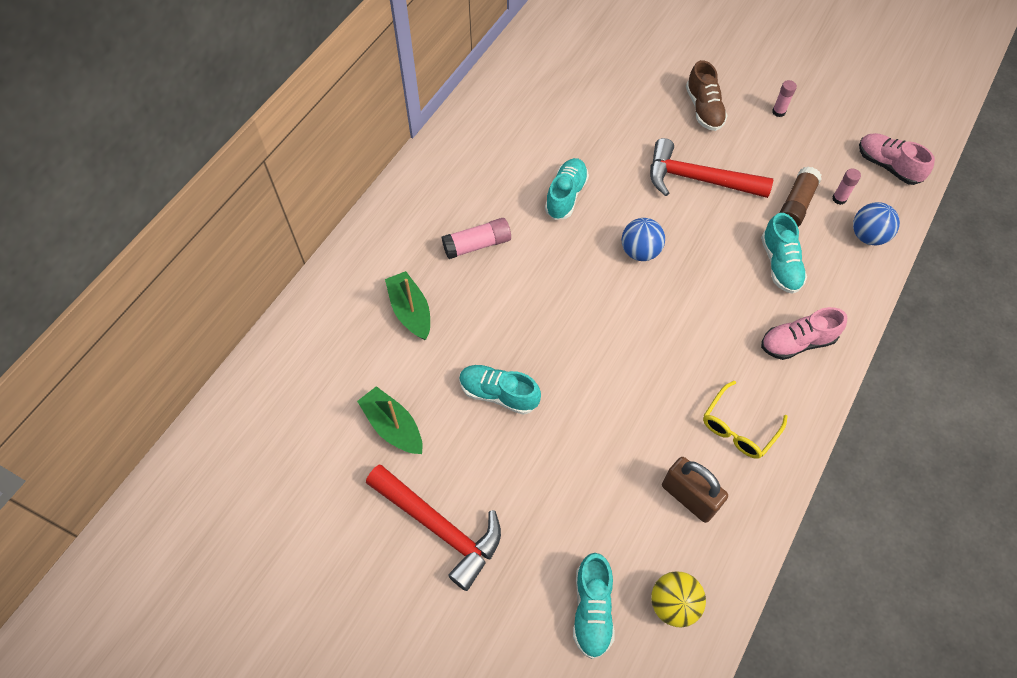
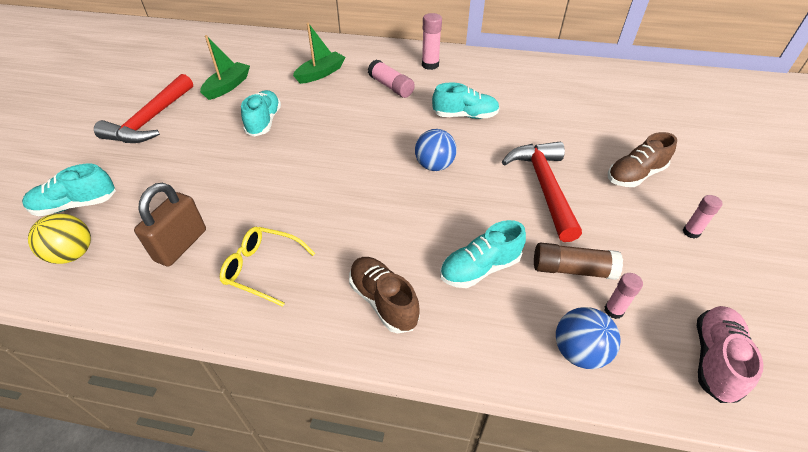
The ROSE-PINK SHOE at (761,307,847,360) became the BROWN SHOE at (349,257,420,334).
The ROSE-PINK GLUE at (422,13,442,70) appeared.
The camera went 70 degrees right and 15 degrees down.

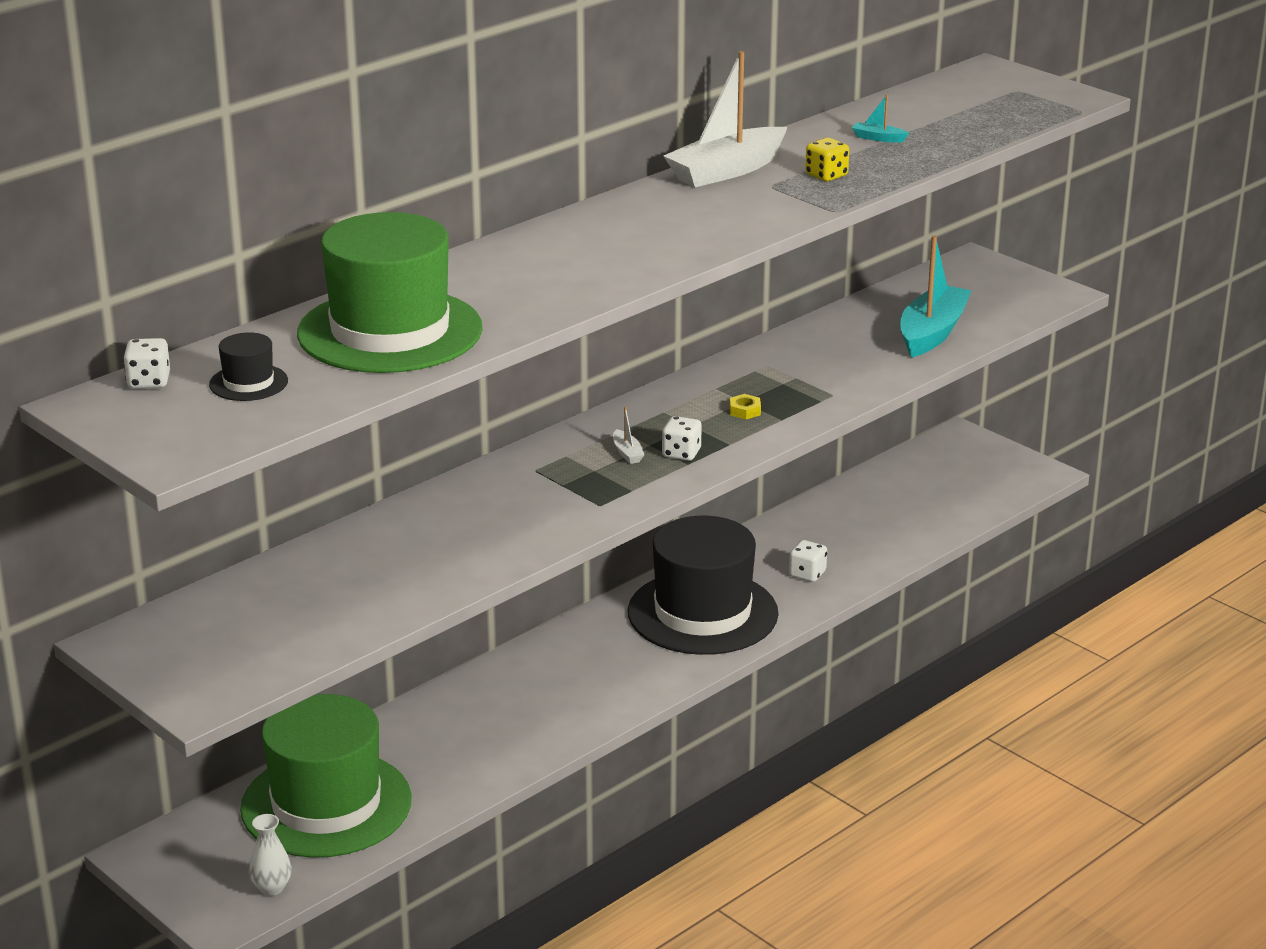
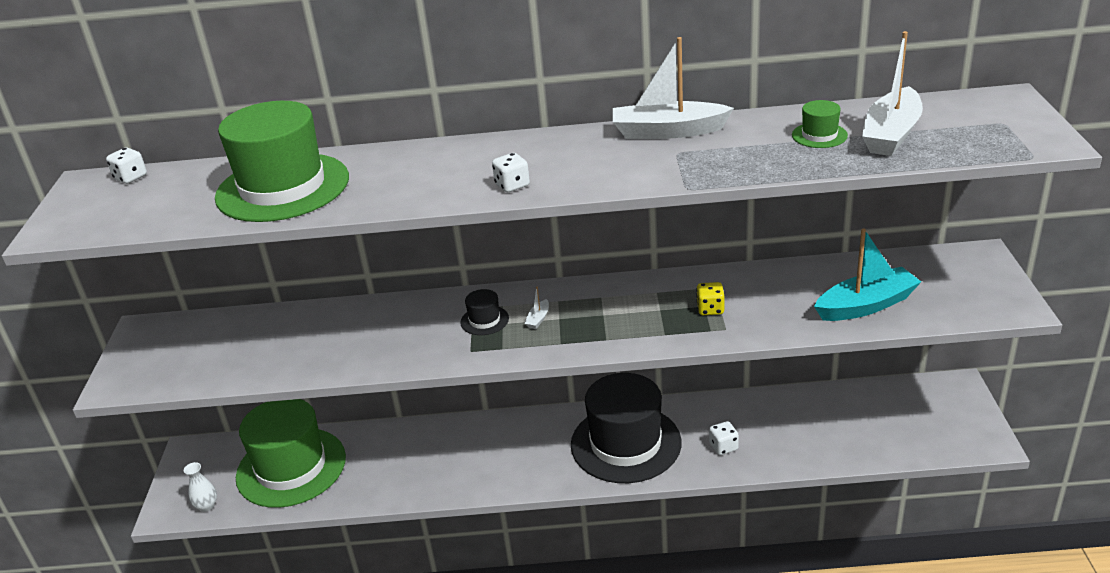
The JET-BLACK TALL HAT moved from (209,332,288,401) to (460,289,509,335).
The WHITE DIE moved from (662,416,702,461) to (492,153,530,192).
The GOLDEN HEXAGON NUT at (729,394,761,419) disappeared.
The GOLDEN DIE moved from (805,138,849,181) to (696,282,724,315).
The TEAL BOAT at (852,94,909,142) was replaced by the LEAF-GREEN TALL HAT at (792,100,848,148).
The WHITE BOAT at (862,31,923,156) appeared.
The camera went 45 degrees right and 5 degrees up.

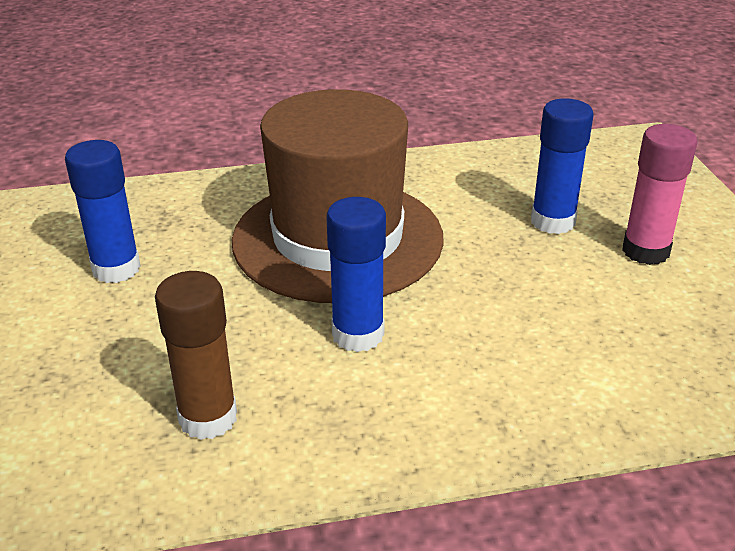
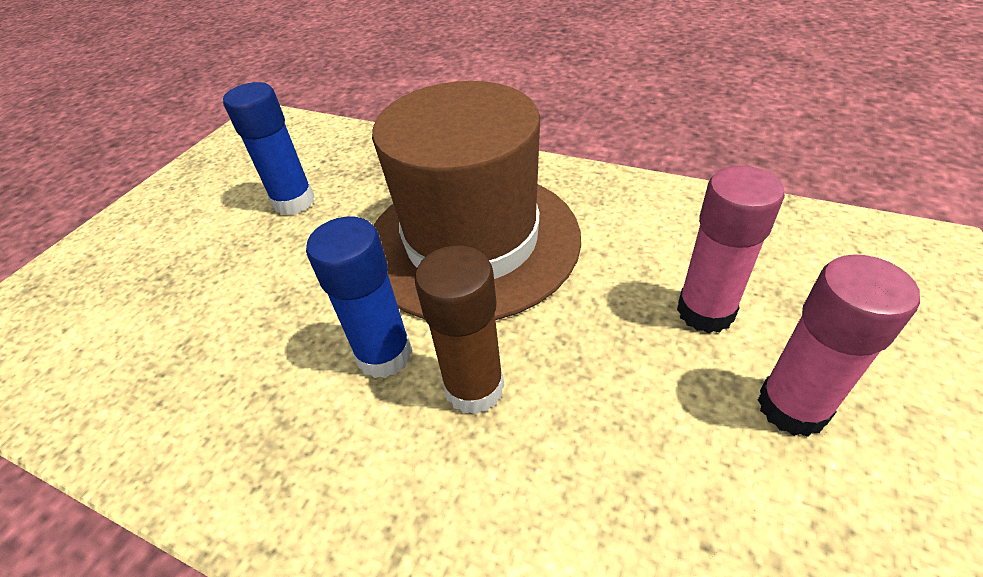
The BROWN GLUE moved from (155,271,237,440) to (415,245,504,415).
The ROYAL BLUE GLUE at (531,98,593,234) became the ROSE-PINK GLUE at (677,166,785,333).
The camera went 40 degrees right and 10 degrees up.

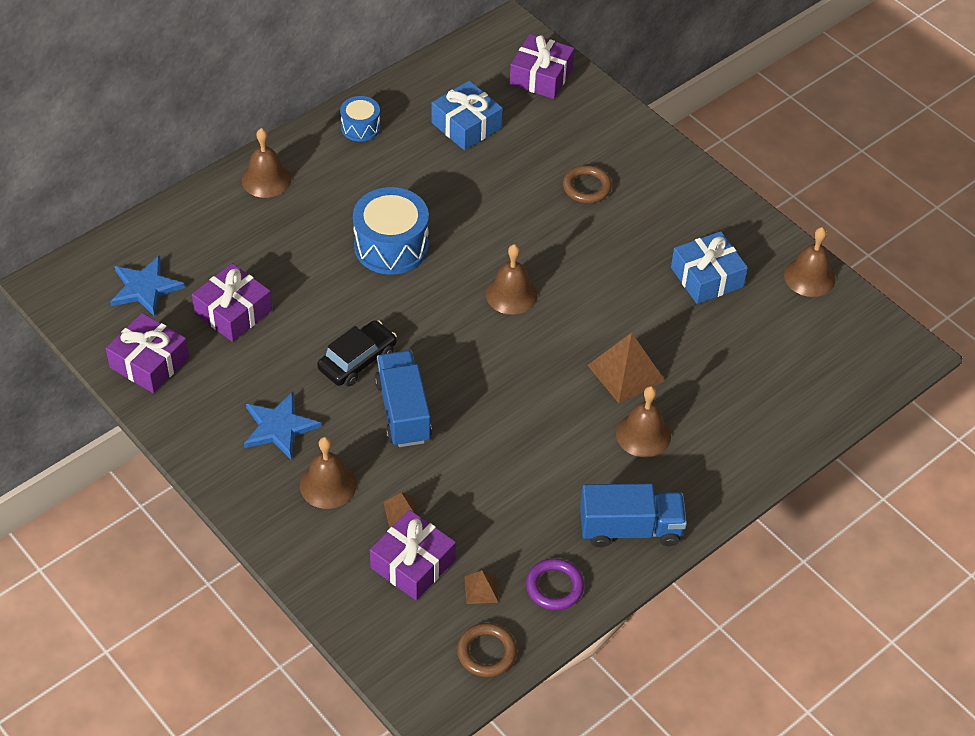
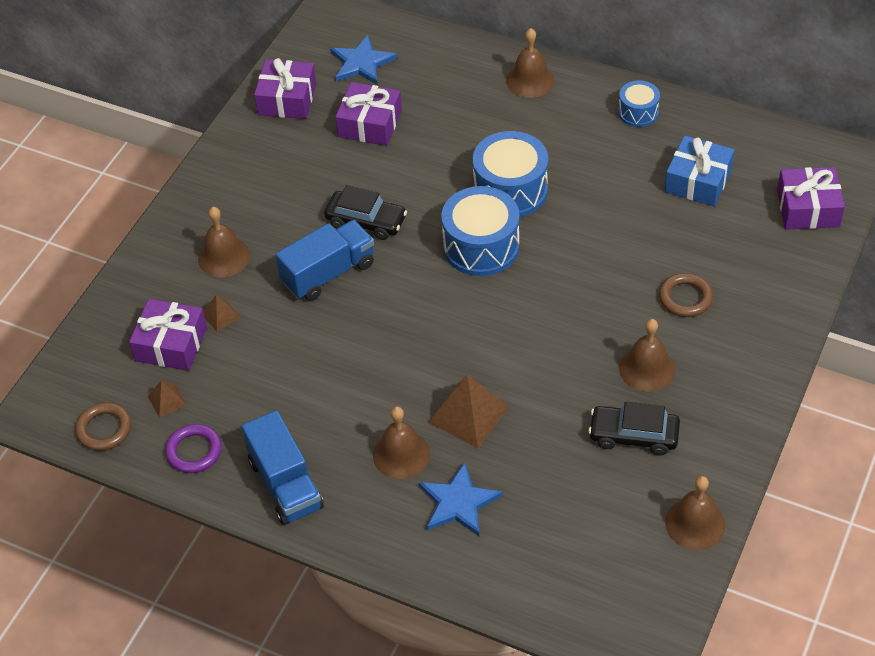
The ROYAL BLUE STAR SHAPE moved from (244,392,321,459) to (419,462,502,536).
The BROWN BELL moved from (486,244,538,315) to (619,319,675,392).
The ROYAL BLUE PRESENT at (671,231,748,304) was replaced by the JET-BLACK AUTOMOBILE at (588,402,680,455).
The ROYAL BLUE SNARE DRUM at (441,186,520,276) appeared.
The camera went 70 degrees right and 0 degrees up.

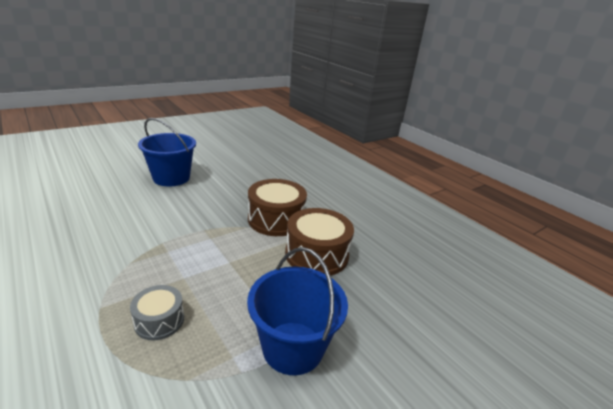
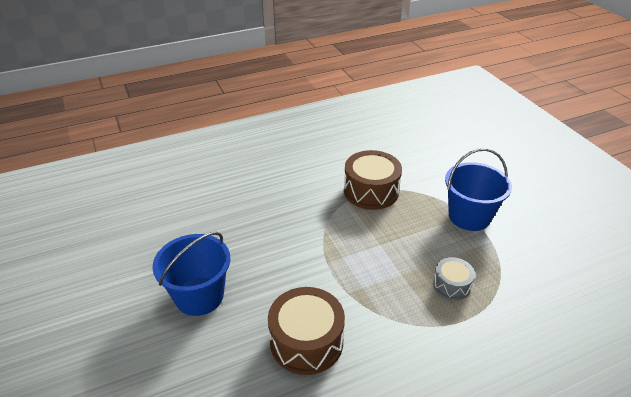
The BROWN SNARE DRUM moved from (248,179,307,236) to (268,287,345,375).
The camera went 75 degrees left and 10 degrees up.

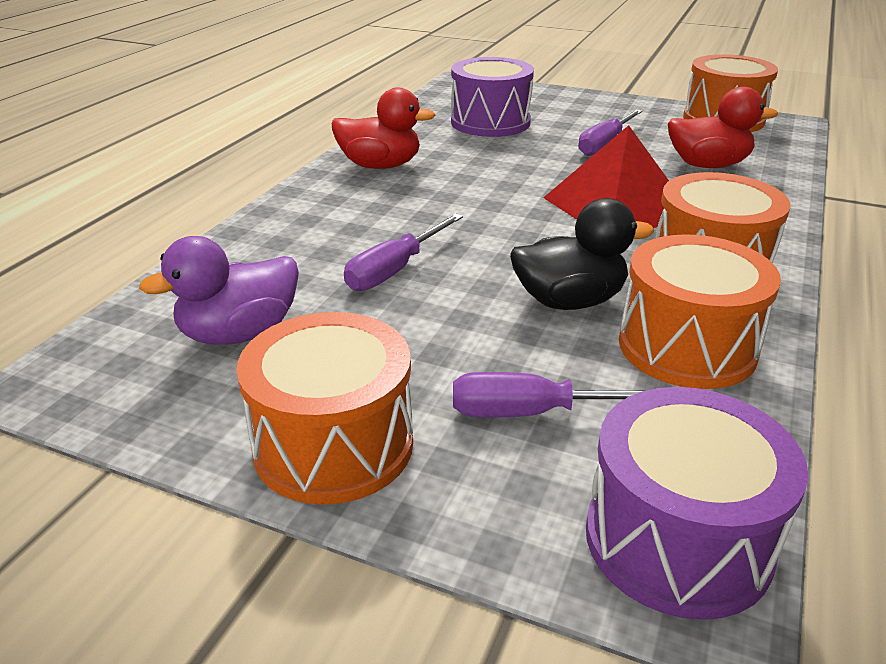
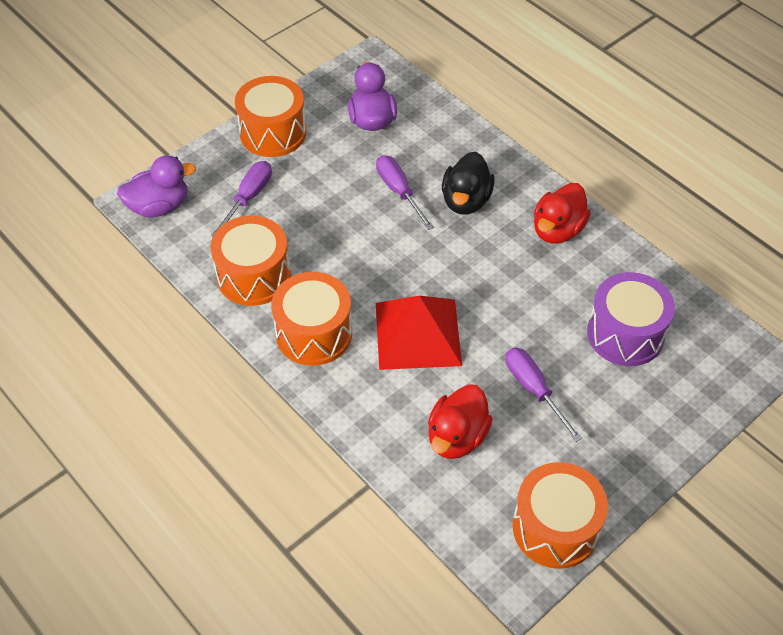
The JET-BLACK RUBBER DUCK moved from (510,198,654,310) to (442,152,495,214).
The VIOLET SNARE DRUM at (586,387,808,620) was replaced by the VIOLET RUBBER DUCK at (117,155,196,218).
The camera went 115 degrees right and 20 degrees up.

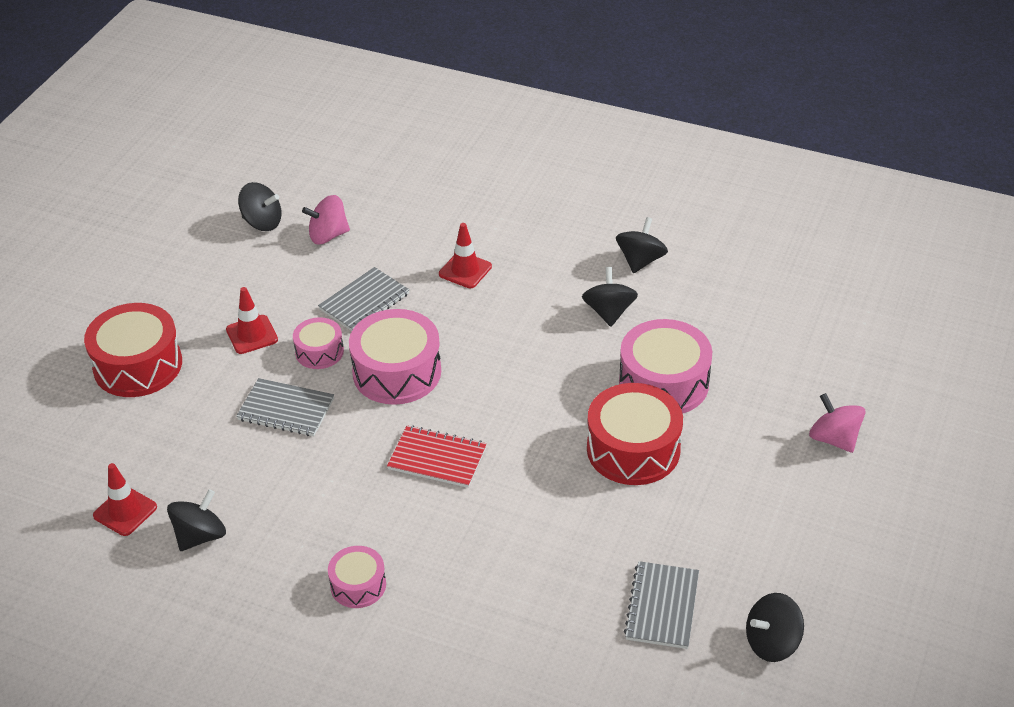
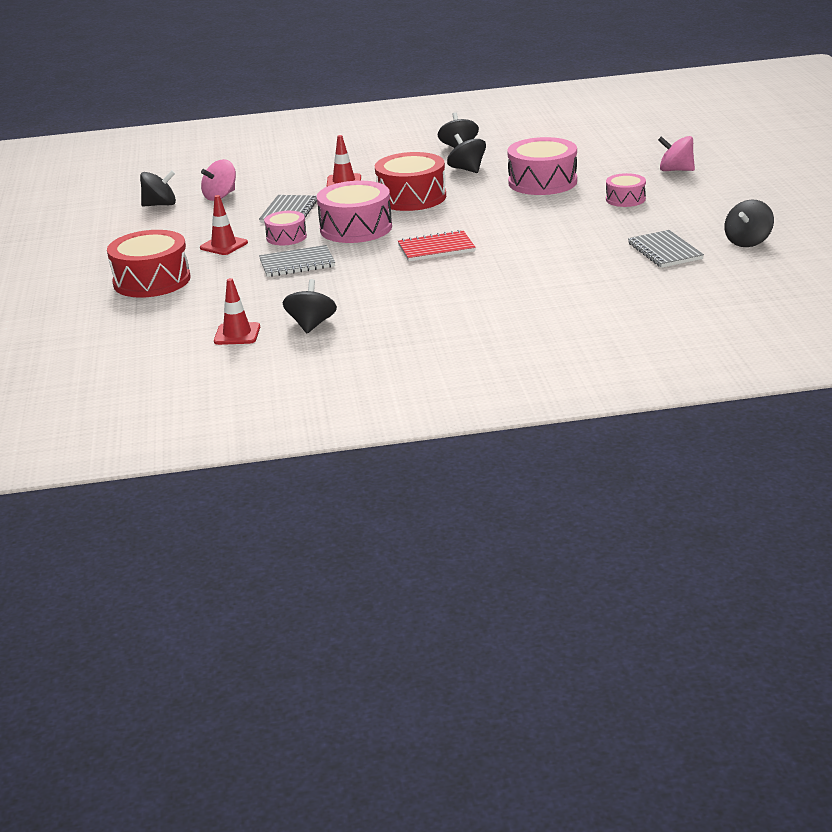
The ROSE-PINK SNARE DRUM moved from (328,546,386,608) to (606,173,646,207).
The SCARLET SNARE DRUM moved from (587,383,683,485) to (375,152,446,211).
The camera went 30 degrees left and 15 degrees down.

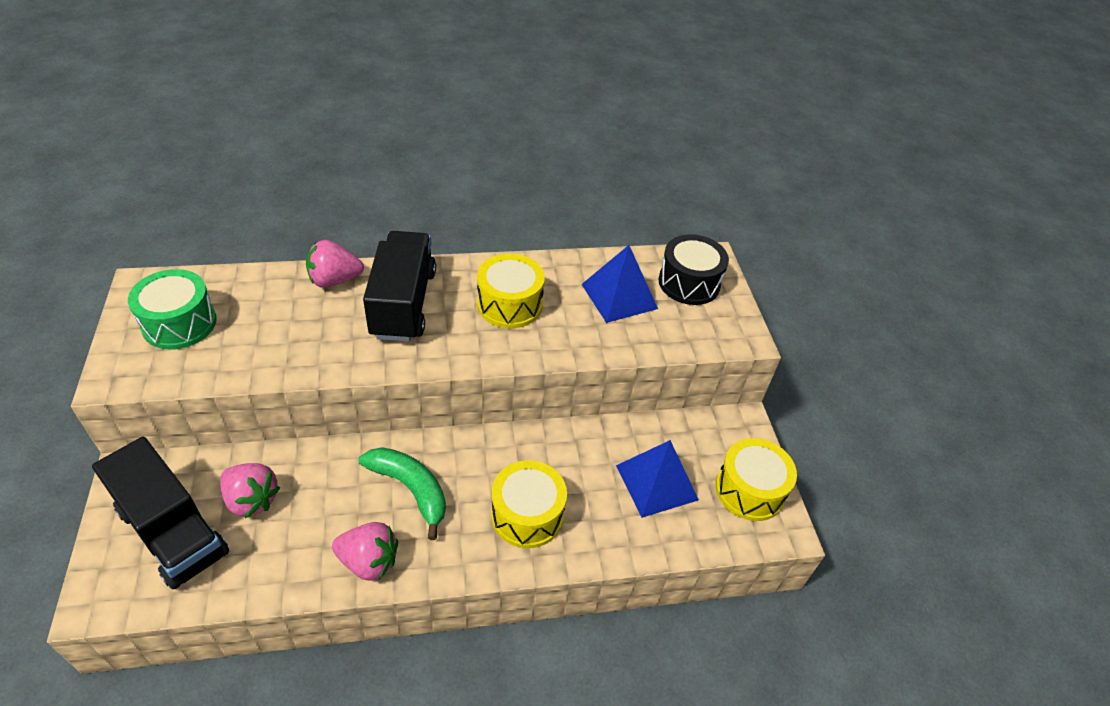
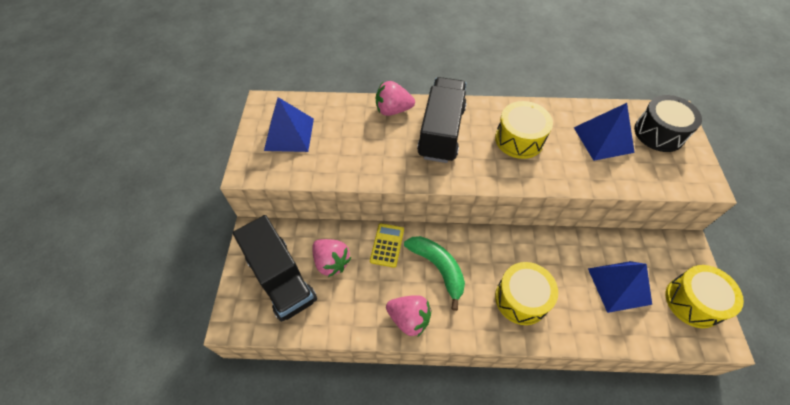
The LEAF-GREEN SNARE DRUM at (128,269,217,349) was replaced by the ROYAL BLUE SOLID PYRAMID at (264,97,314,152).
The GOLDEN POCKET CALCULATOR at (370,223,404,268) appeared.
The camera went 15 degrees right and 10 degrees up.

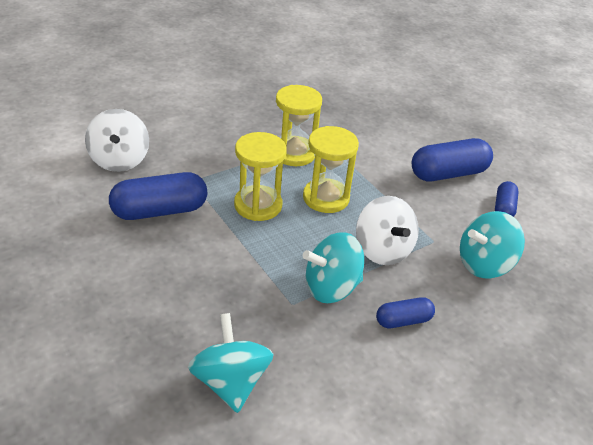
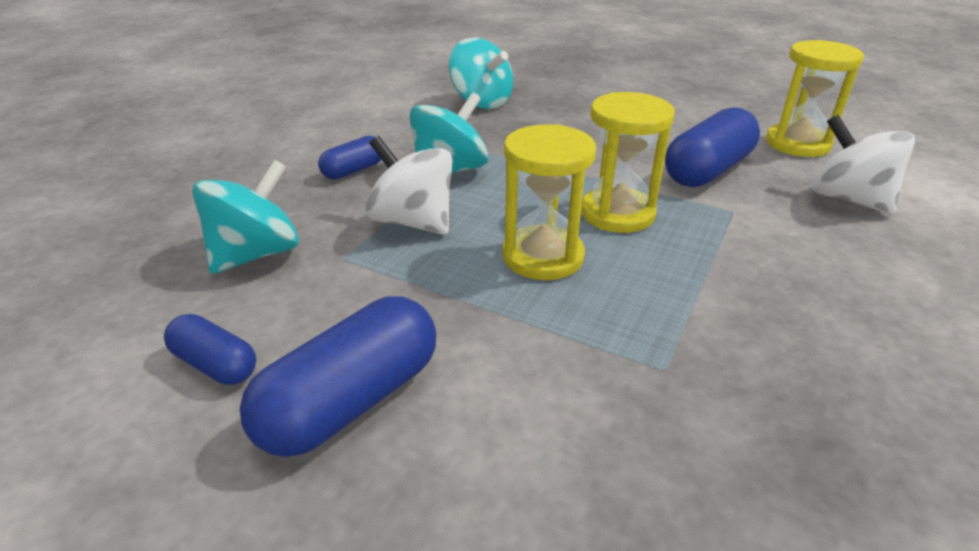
The GOLDEN HOURGLASS moved from (276,85,322,166) to (766,40,864,157).
The ROYAL BLUE PILL at (495,181,519,217) turned 45 degrees counterclockwise.
The camera went 155 degrees right and 5 degrees down.

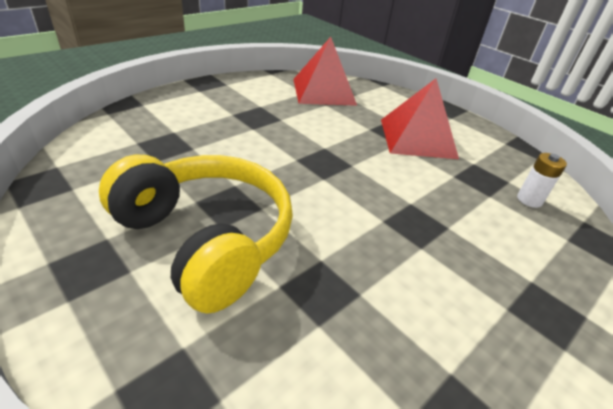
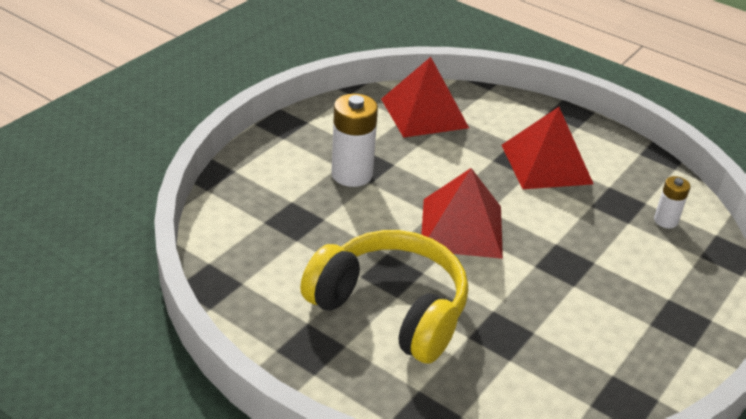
The WHITE BATTERY at (331,94,378,187) appeared.
The SCARLET SOLID PYRAMID at (421,168,503,259) appeared.
The camera went 10 degrees left and 0 degrees up.

